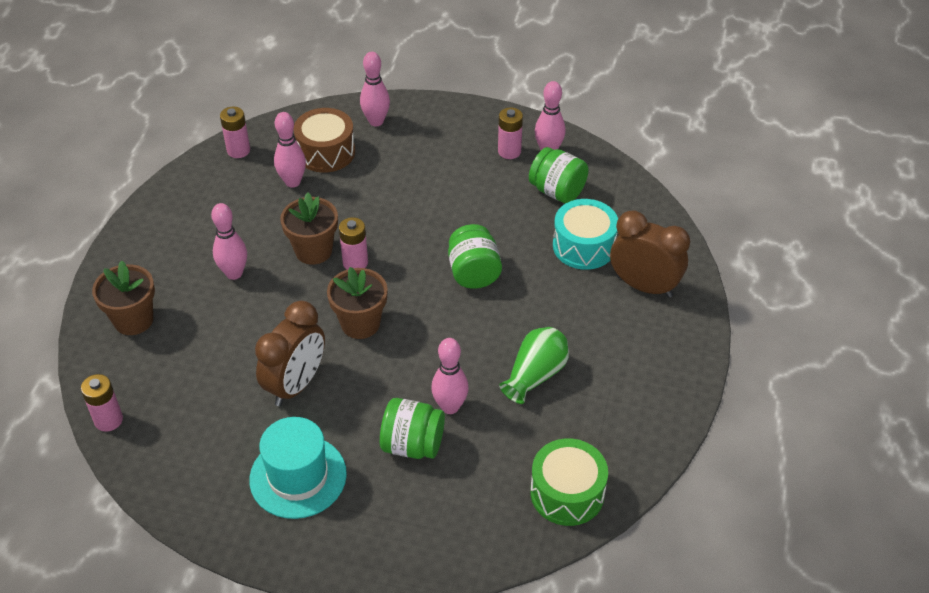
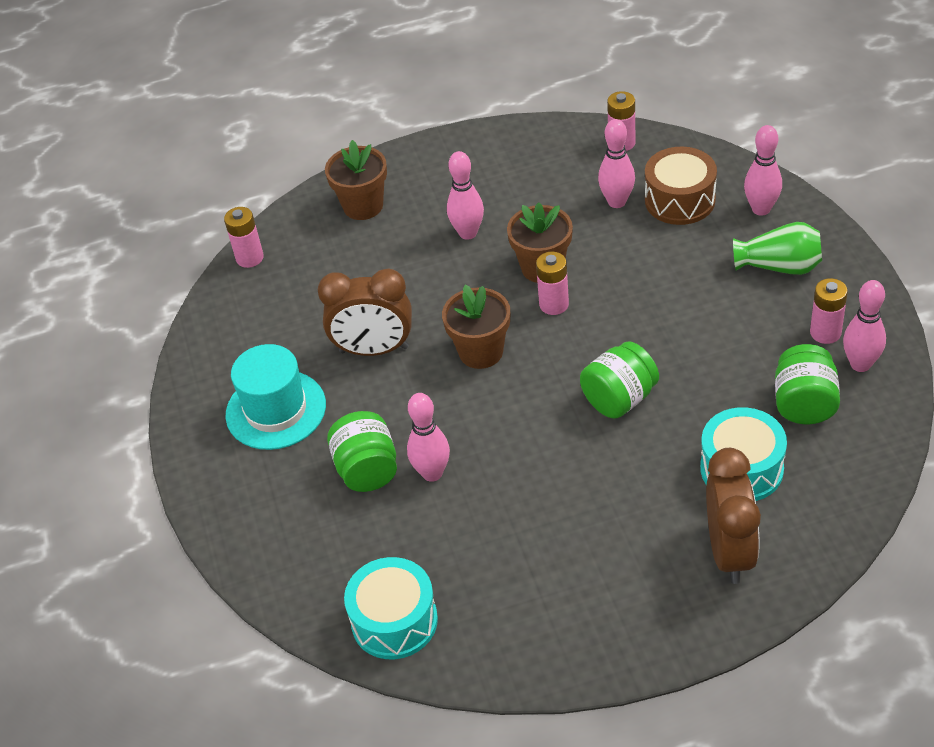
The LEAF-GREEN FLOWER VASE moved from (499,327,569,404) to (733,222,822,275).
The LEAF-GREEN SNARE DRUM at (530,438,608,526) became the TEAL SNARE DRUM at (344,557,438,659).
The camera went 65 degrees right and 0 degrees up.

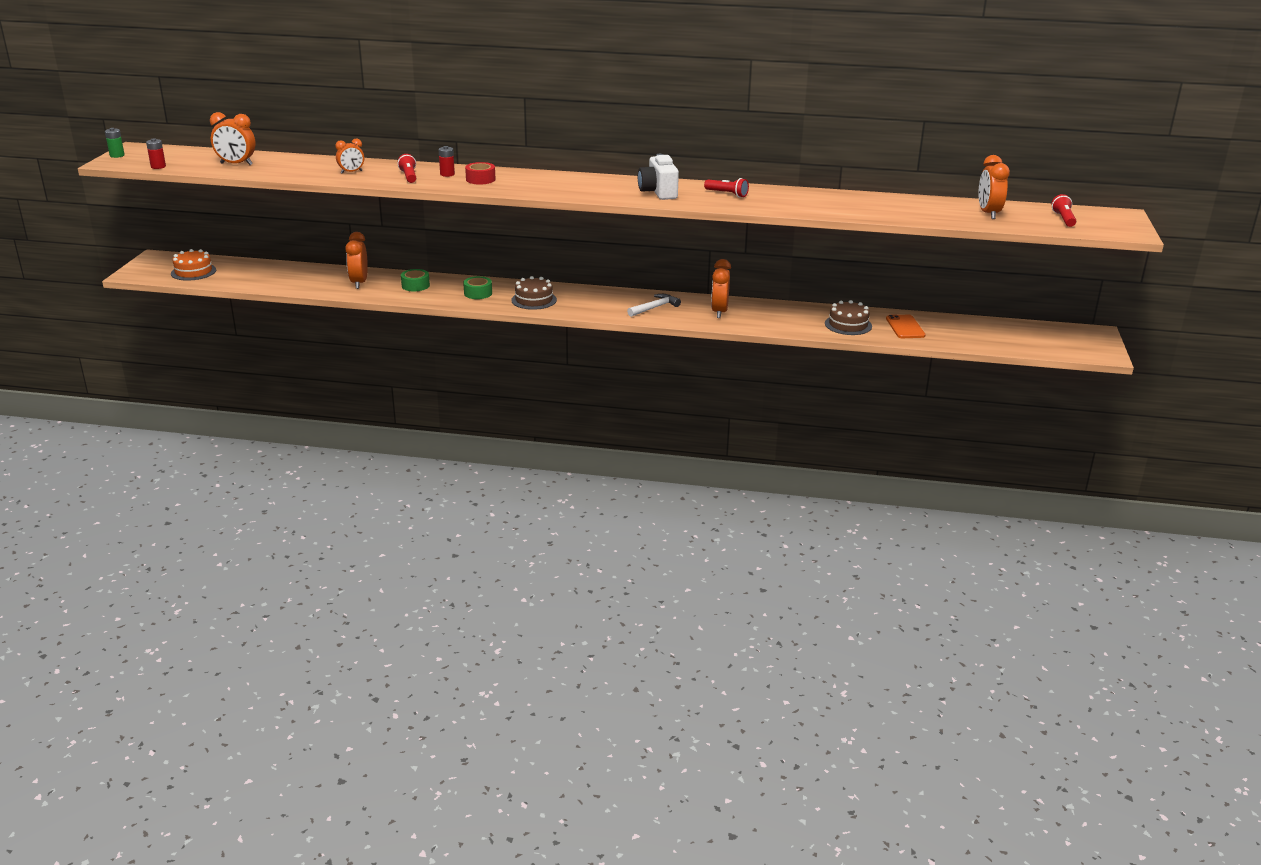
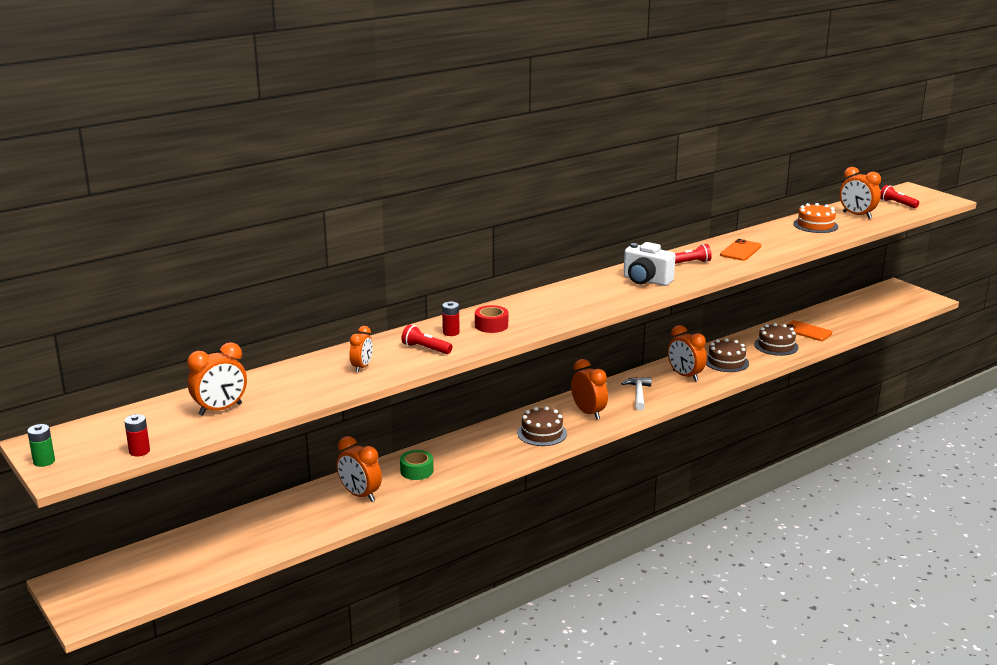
The BRIGHT ORANGE GATEAU moved from (171,249,216,281) to (793,203,838,233).
The LEAF-GREEN TAPE at (463,276,492,299) disappeared.
The BRIGHT ORANGE BEDSIDE CLOCK at (571,359,608,419) appeared.
The BROWN GATEAU at (706,338,749,372) appeared.
The BRIGHT ORANGE MOBILE PHONE at (720,239,761,261) appeared.
The camera went 45 degrees left and 5 degrees down.

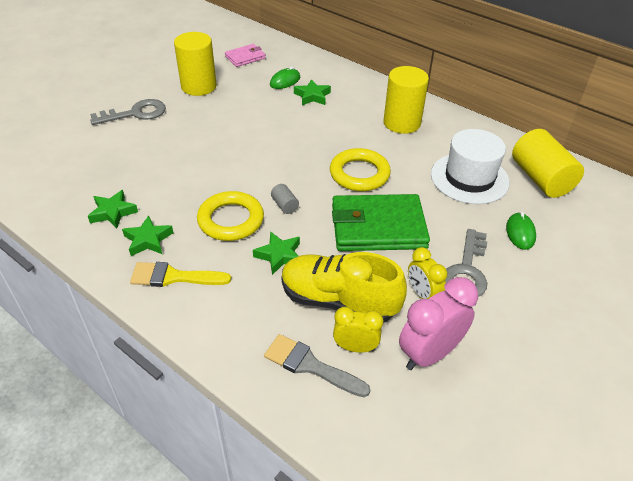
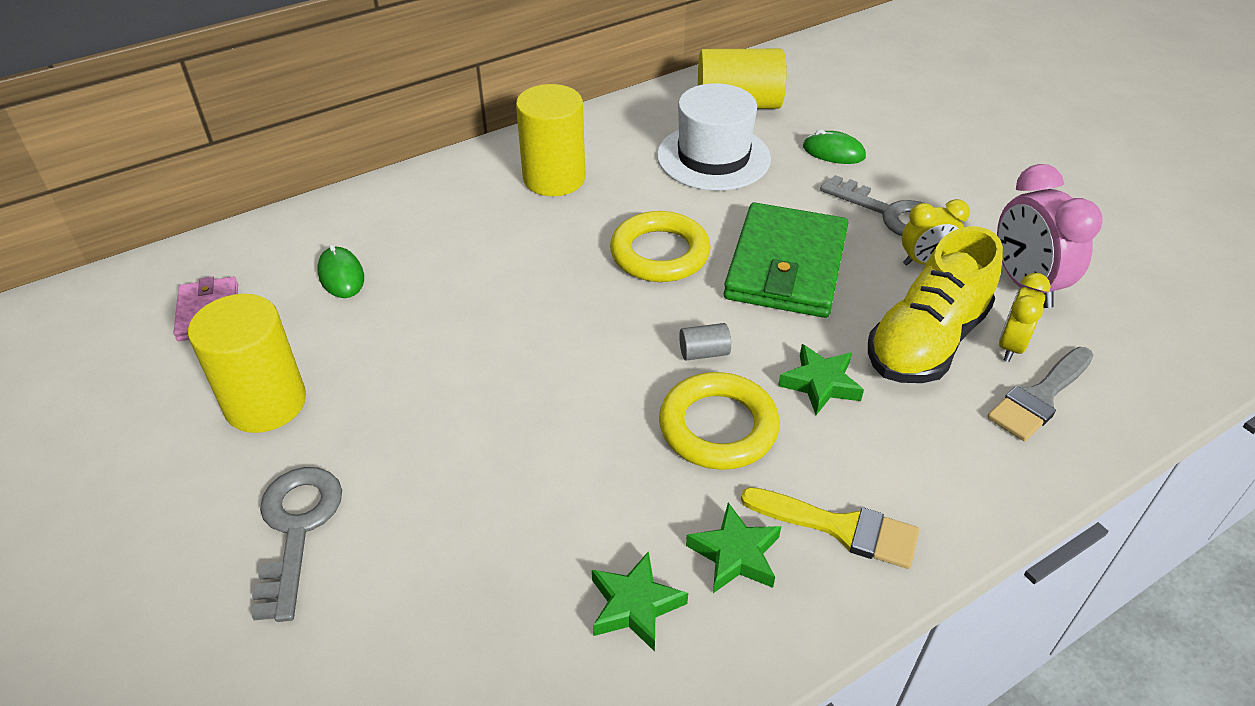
The GOLDEN BRUSH at (130,262,231,287) turned 90 degrees counterclockwise.
The LEAF-GREEN STAR SHAPE at (294,79,331,105) disappeared.
The camera went 70 degrees left and 0 degrees up.

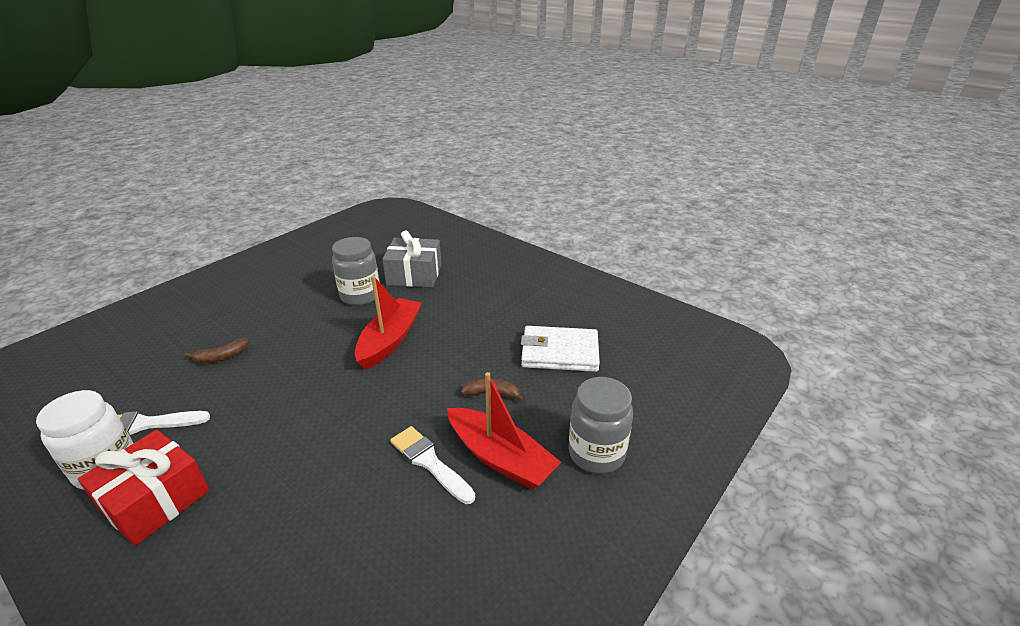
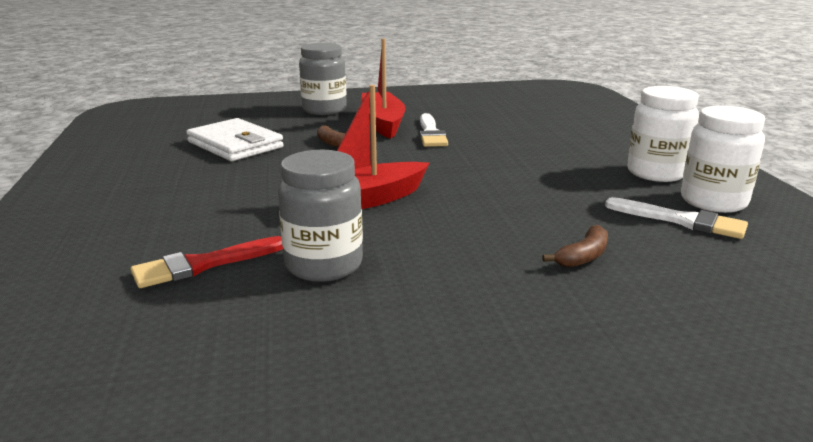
The SCARLET PRESENT at (78,429,210,546) was replaced by the WHITE JAR at (627,86,699,182).
The BROWN BANANA FRUIT at (185,338,249,363) turned 120 degrees clockwise.
The GREY PRESENT at (382,230,442,287) was replaced by the SCARLET BRUSH at (131,236,283,288).
The camera went 140 degrees left and 10 degrees down.

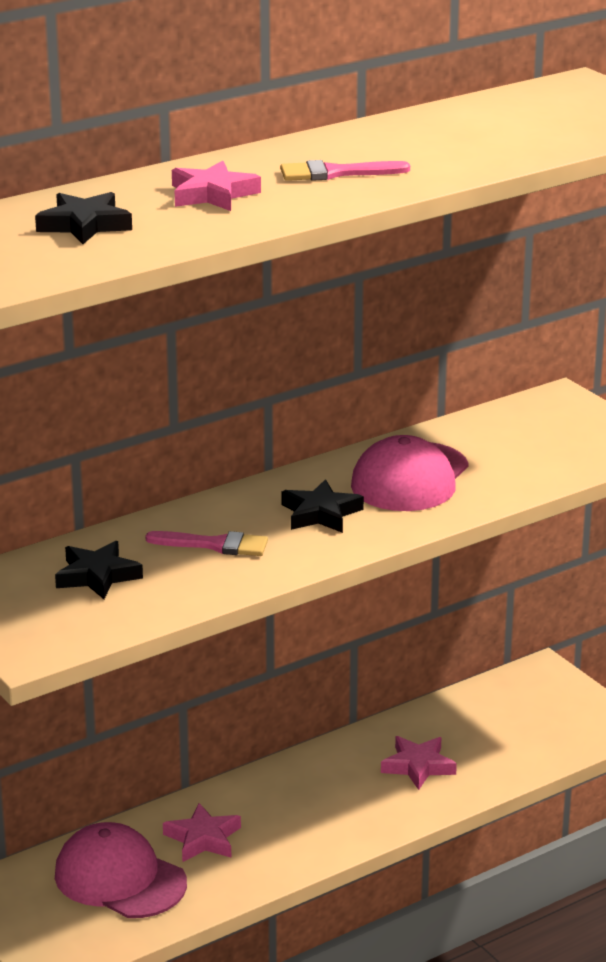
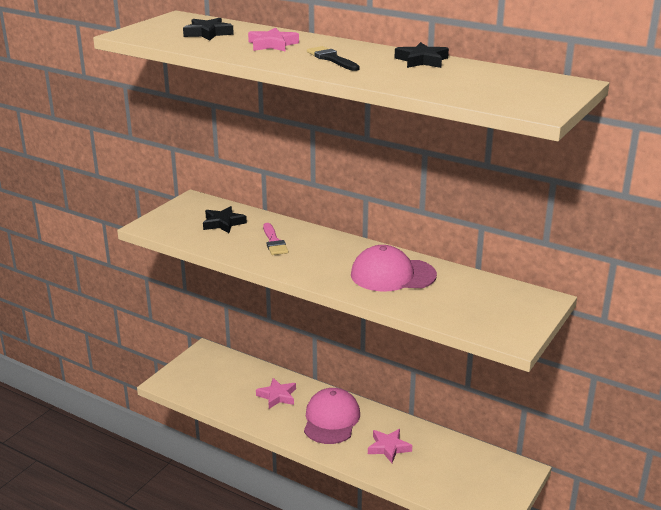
The ROSE-PINK CAP moved from (55,822,187,918) to (304,388,360,444).
The ROSE-PINK BRUSH at (280,160,410,181) became the JET-BLACK BRUSH at (307,46,360,71).
The JET-BLACK STAR SHAPE moved from (281,479,364,533) to (395,42,449,68).
The camera went 65 degrees right and 0 degrees up.

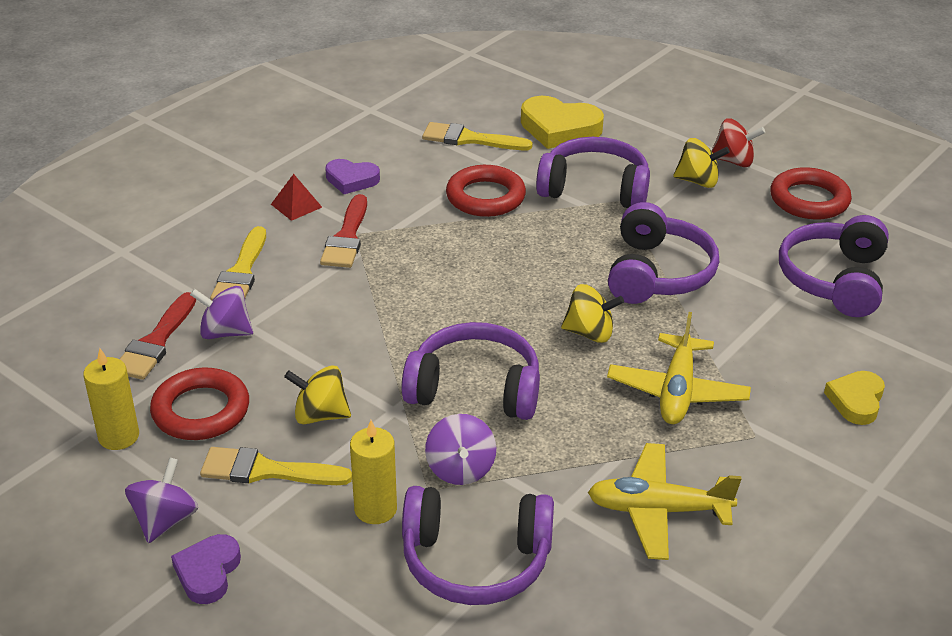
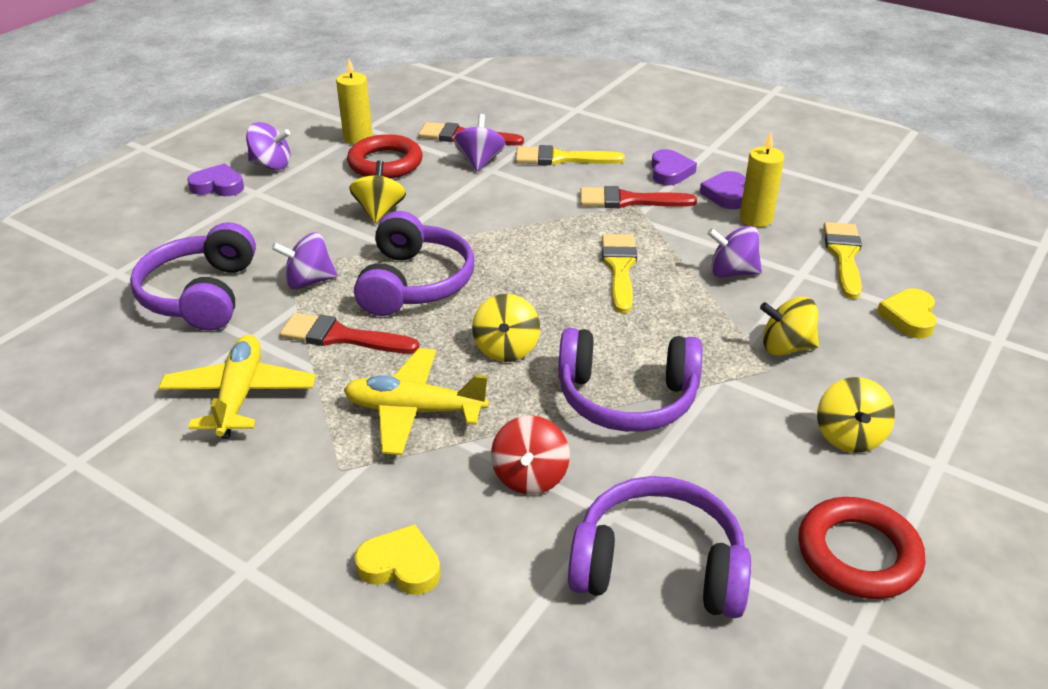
The GOLDEN BRUSH moved from (200,447,352,485) to (602,234,637,313).
The SCARLET SOLID PYRAMID at (271,174,322,221) was replaced by the VIOLET LOVE HEART at (651,149,697,186).
The GOLDEN PILLAR CANDLE moved from (350,420,397,524) to (740,133,785,227).
The SCARLET RING at (446,165,526,217) was replaced by the VIOLET WHIRLIGIG at (707,226,762,278).
The GOLDEN LOVE HEART at (521,96,604,149) changed to 0.62 times the size.
The VIOLET OVER-EAR HEADPHONES at (536,137,650,208) was replaced by the GOLDEN WHIRLIGIG at (760,297,819,356).
The SCARLET WHIRLIGIG moved from (711,119,765,167) to (491,416,570,495).
The SCARLET BRUSH at (280,313,419,353) appeared.
The camera went 85 degrees right and 0 degrees up.

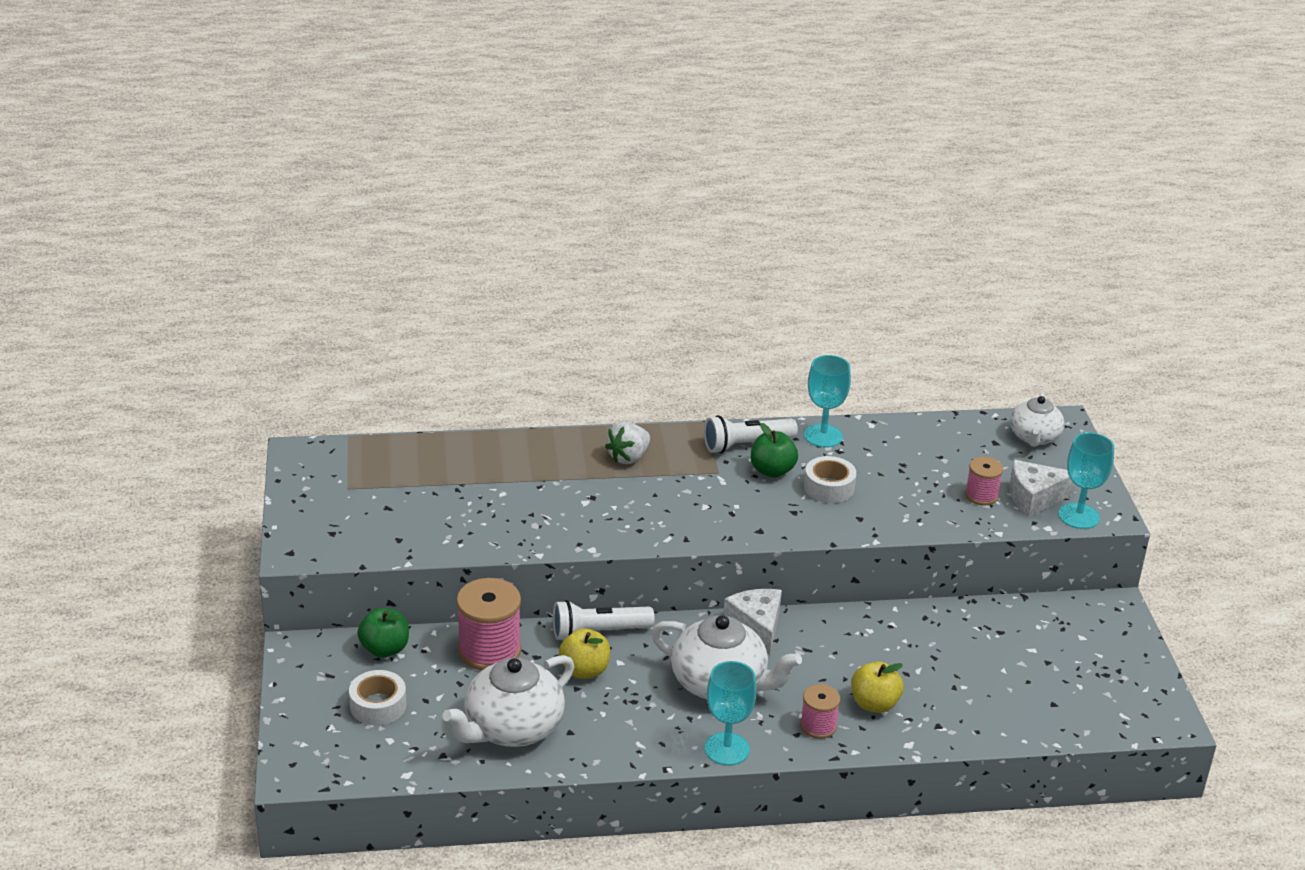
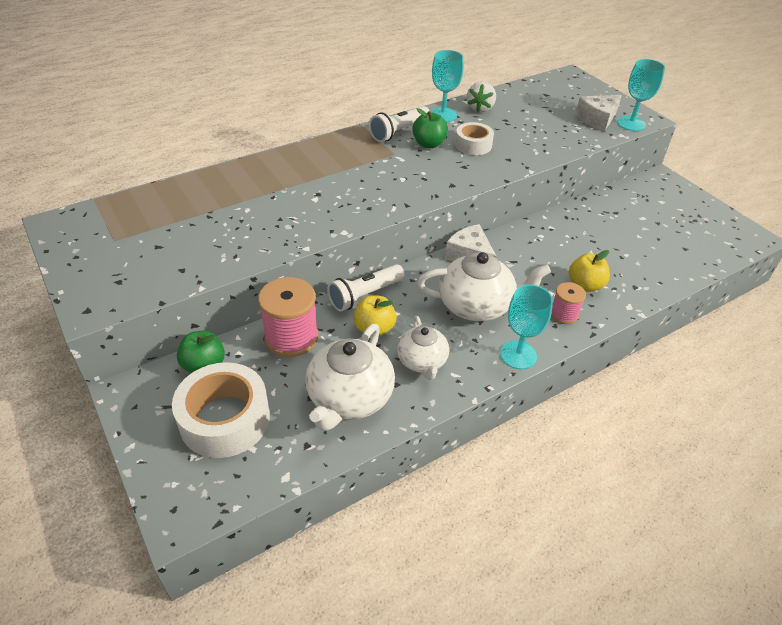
The WHITE TAPE at (349,670,406,725) changed to 1.73 times the size.
The WHITE STRAWBERRY moved from (605,422,650,464) to (467,82,496,112).
The ROSE-PINK SPOOL at (965,457,1003,505) disappeared.
The WHITE TEAPOT moved from (1010,393,1065,447) to (397,316,449,380).
The camera went 25 degrees left and 10 degrees up.

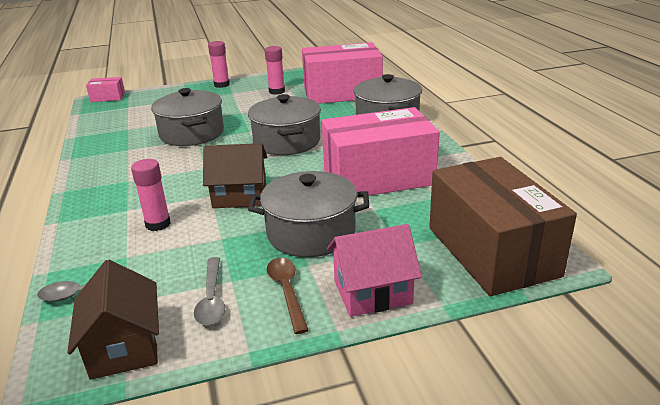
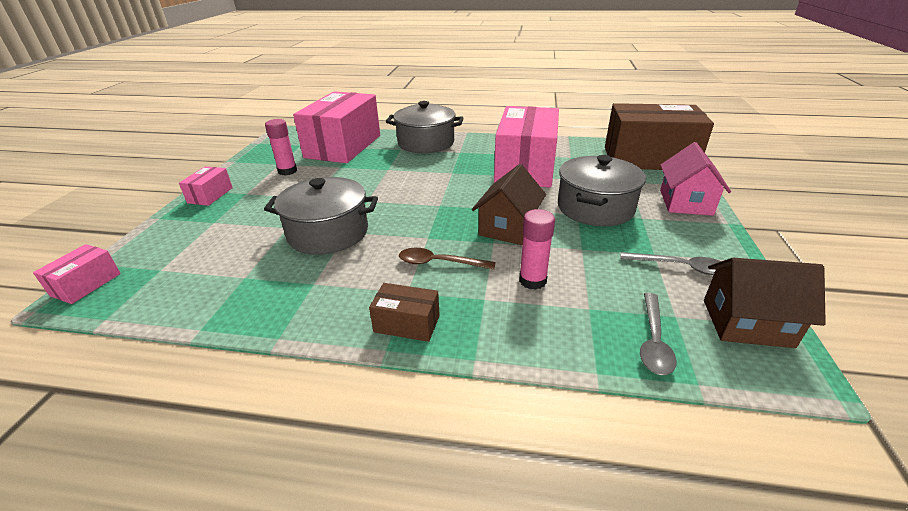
The ROSE-PINK GLUE at (208,41,230,88) was replaced by the ROSE-PINK PACKAGE at (179,166,233,206).
The GREY STOCKPOT at (248,94,321,155) disappeared.
The BROWN TEASPOON moved from (267,258,309,334) to (399,248,496,270).
The BROWN PACKAGE at (369,283,440,342) appeared.
The camera went 65 degrees left and 5 degrees up.

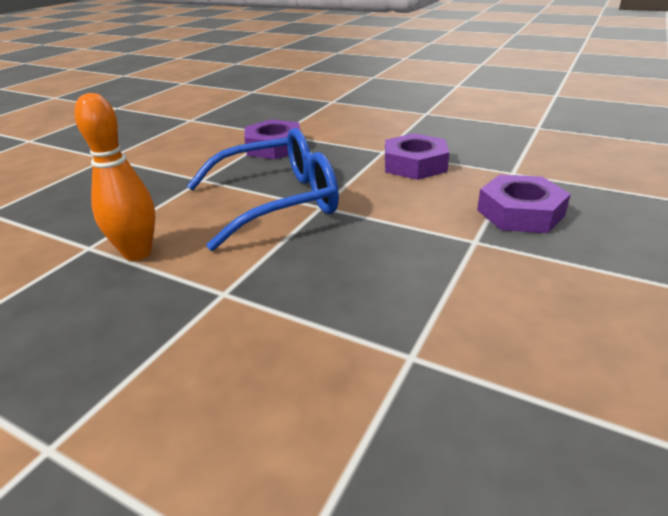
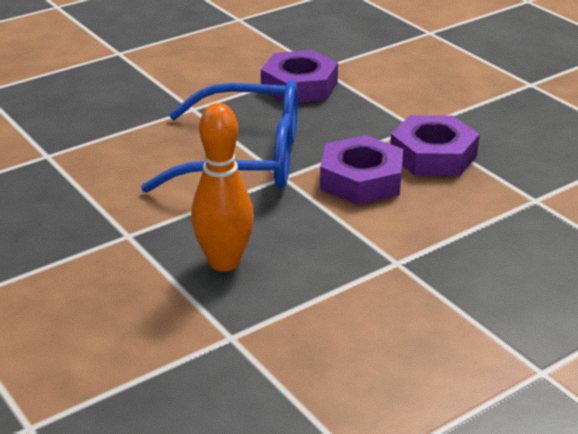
The BRIGHT ORANGE SKITTLE moved from (74,93,155,261) to (191,103,254,272).
The VIOLET HEXAGON NUT moved from (477,175,571,233) to (320,135,403,205).
The camera went 25 degrees right and 0 degrees up.

